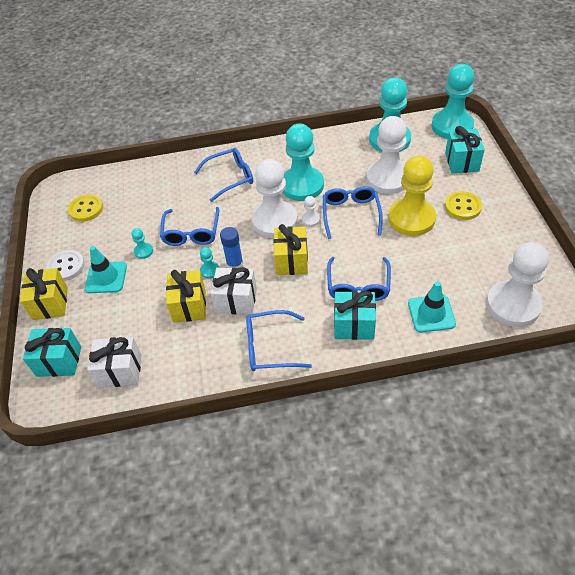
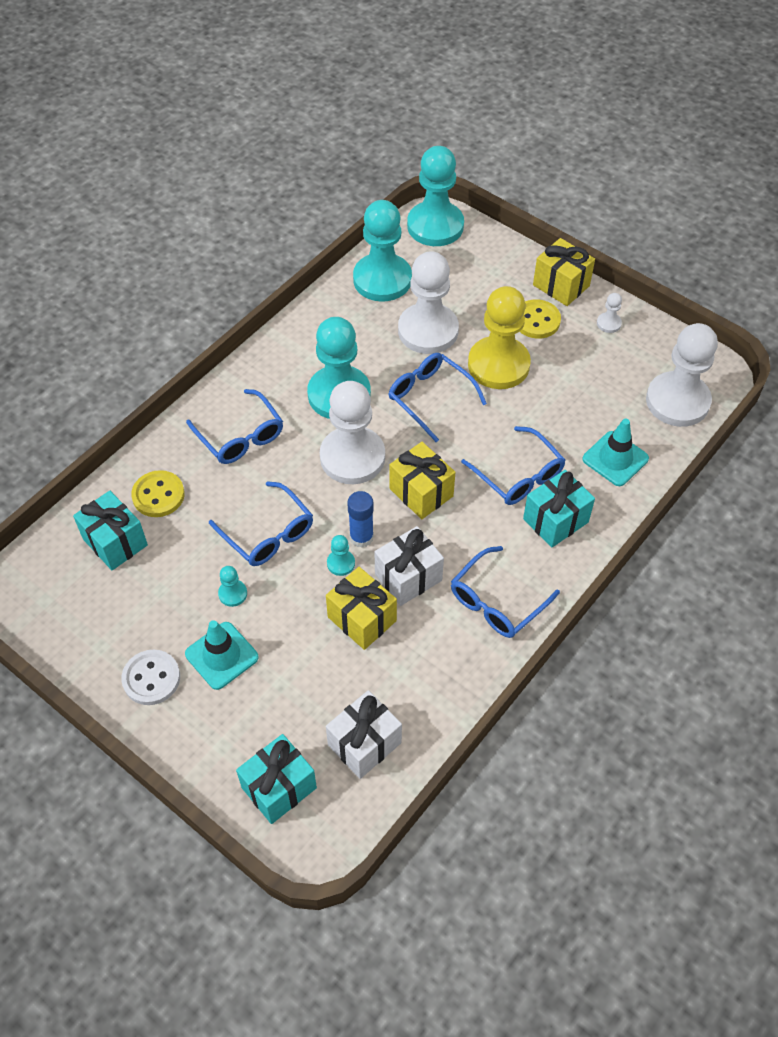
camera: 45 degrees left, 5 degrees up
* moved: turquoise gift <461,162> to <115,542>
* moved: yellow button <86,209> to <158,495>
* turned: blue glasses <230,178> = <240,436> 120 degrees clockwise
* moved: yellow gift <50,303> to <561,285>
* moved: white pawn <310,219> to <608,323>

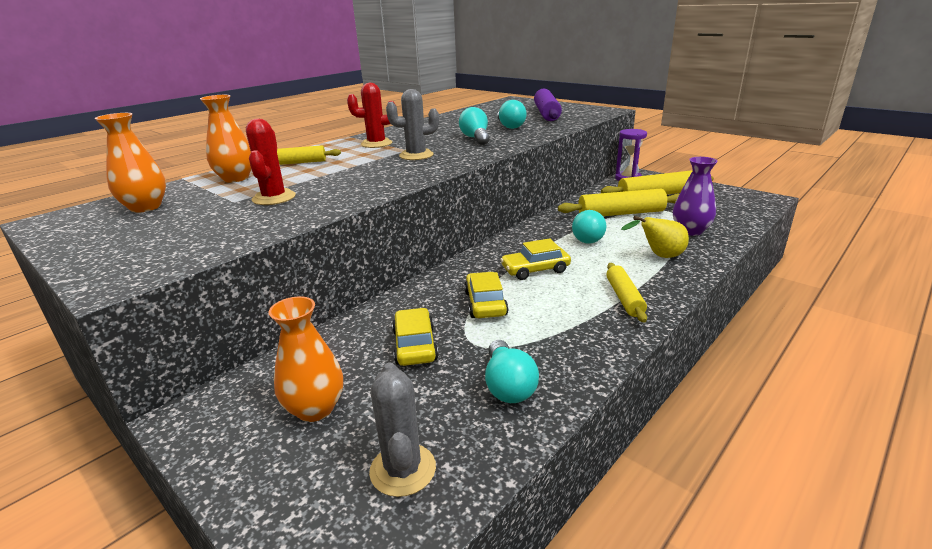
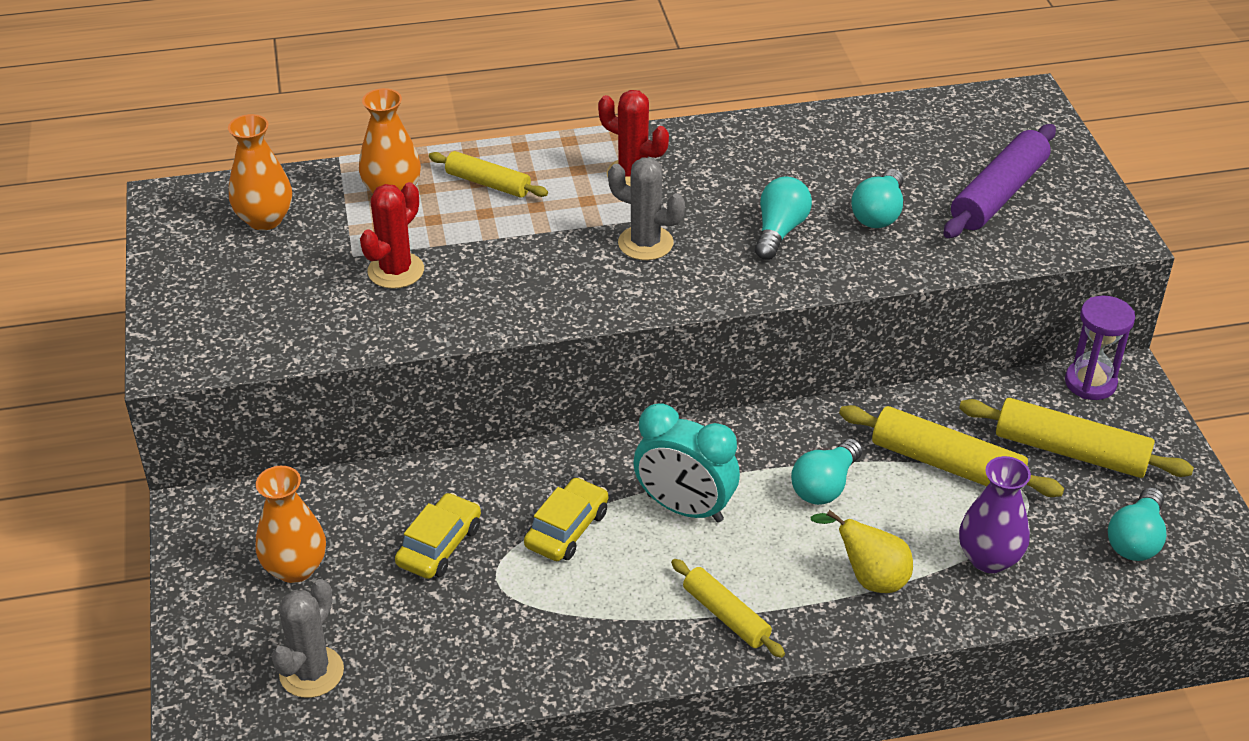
camera: 35 degrees right, 15 degrees up
* replaced: yellow car <535,270> to turquoise clock <684,508>
* turned: yellow rolling pin <624,298> = <726,615> 75 degrees counterclockwise
* moved: turquoise light bulb <508,385> to <1135,539>

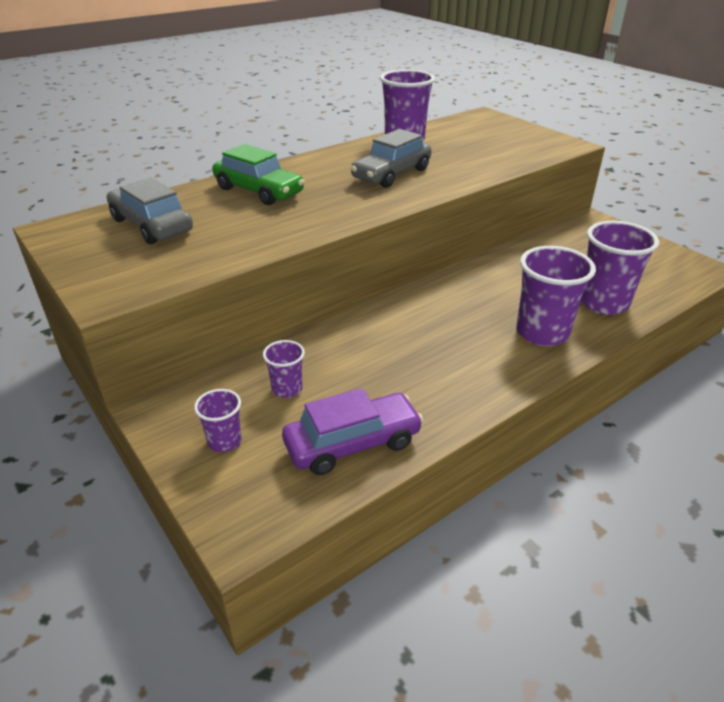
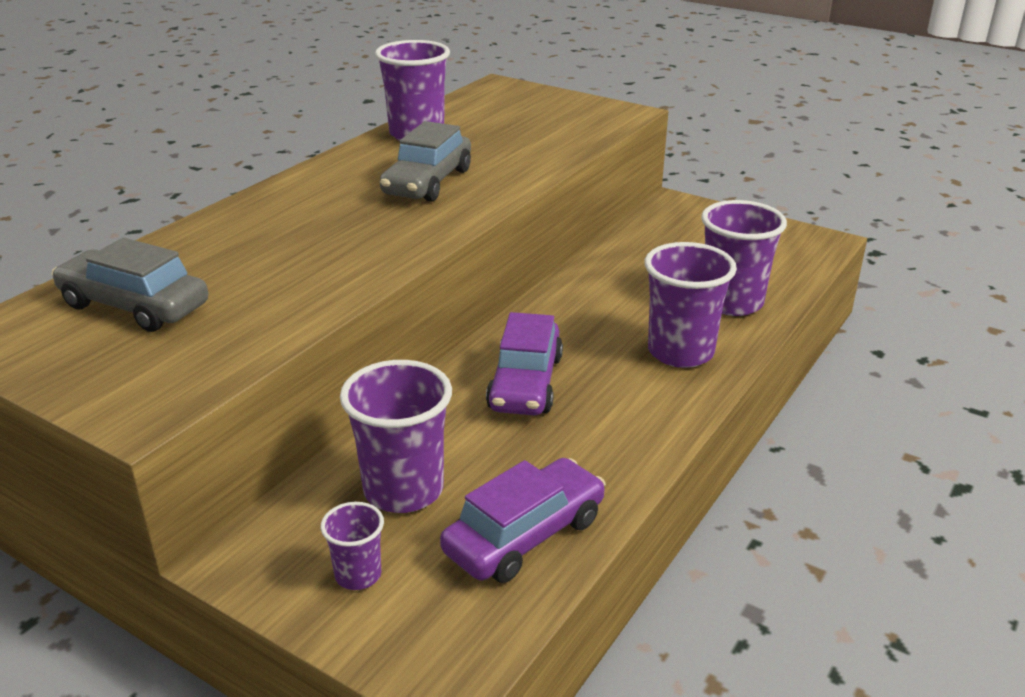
camera: 20 degrees left, 5 degrees down
* resized: purple cup <287,389> = <403,490> x1.91
* added: purple car <525,383>
* removed: green car <259,191>

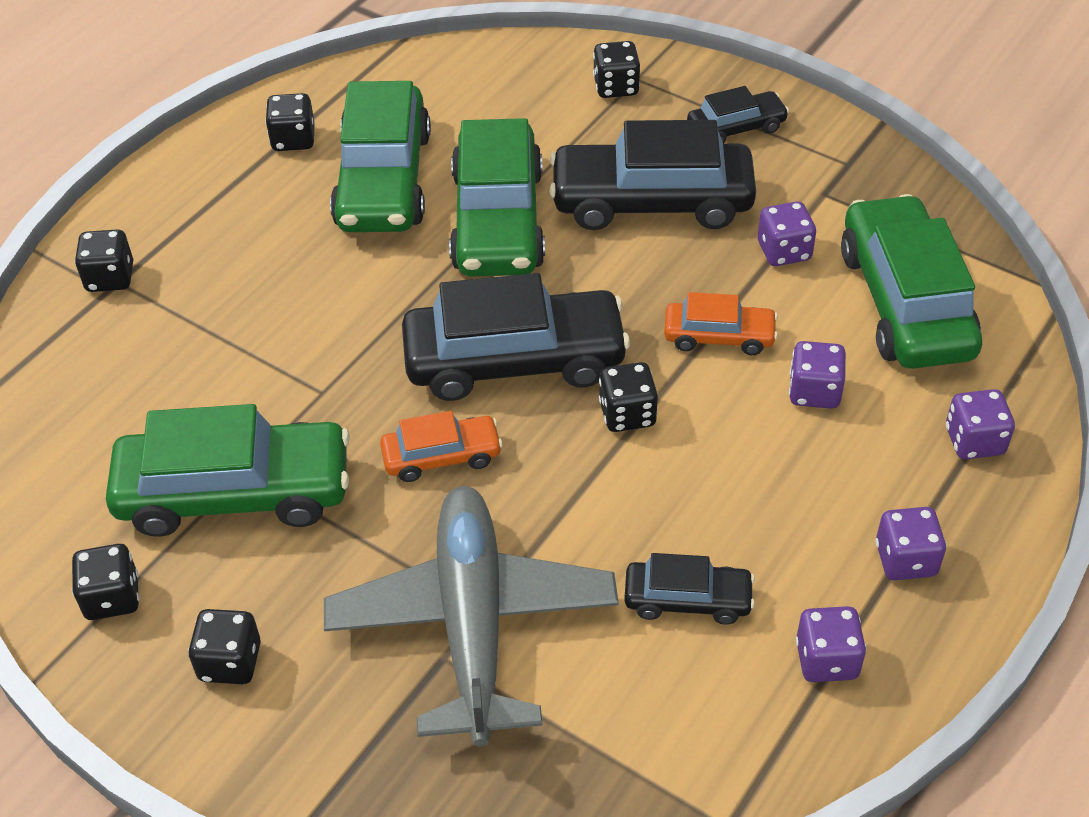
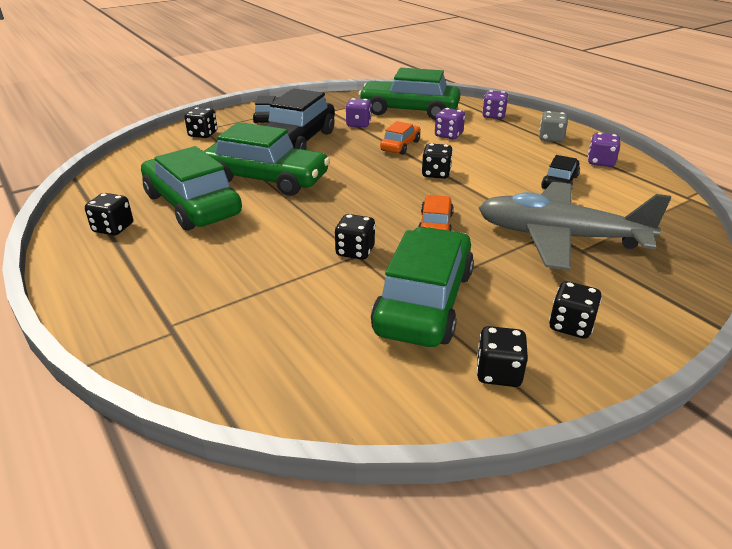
camera: 70 degrees left, 15 degrees down
* turned: green car <383,180> = <192,205> 150 degrees counterclockwise
* moved: black dice <110,278> to <355,251>
* recoloured: purple dice <905,559> to grey dice <551,138>
* removed: black car <515,360>

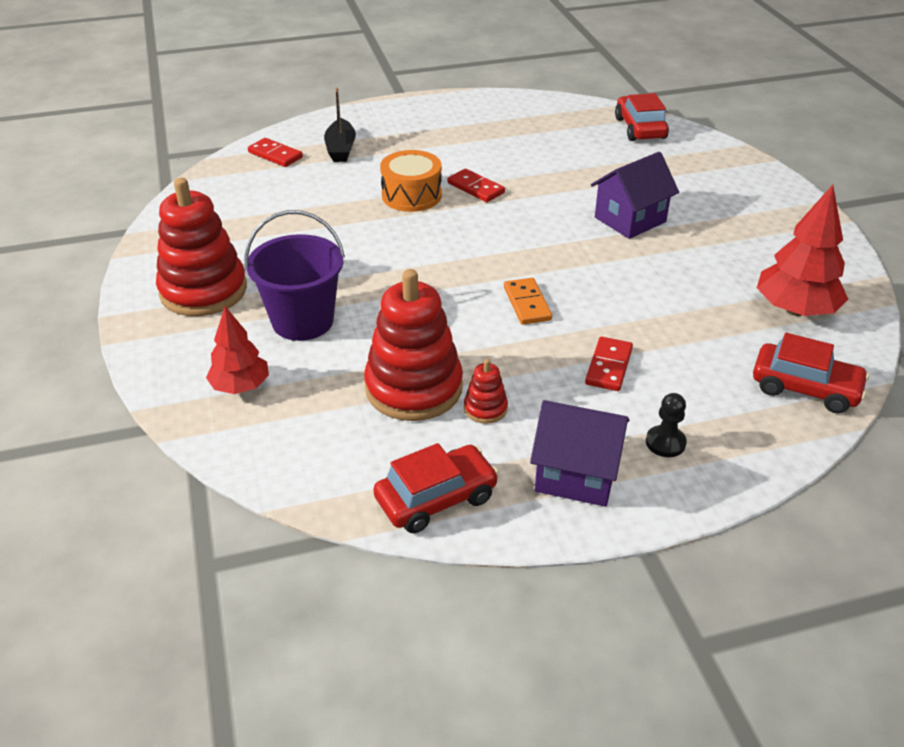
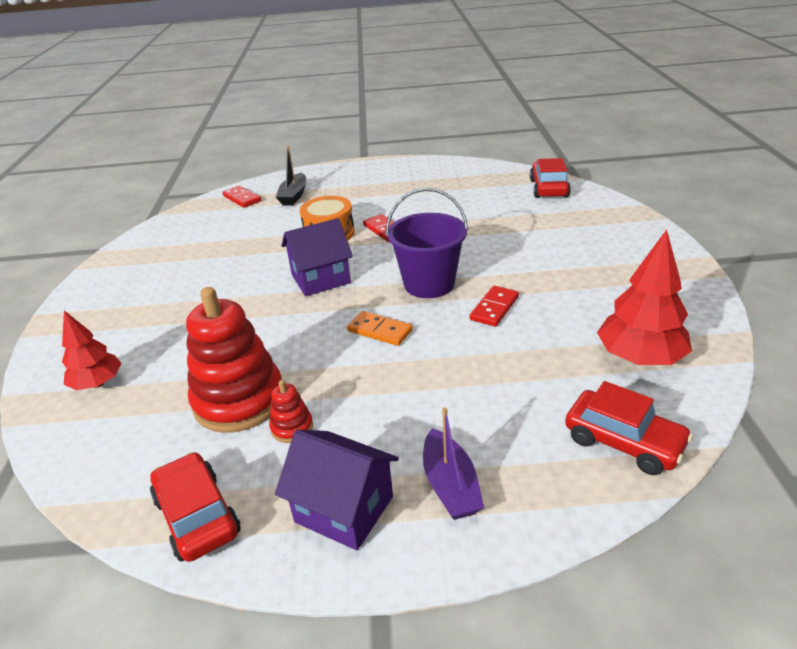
camera: 15 degrees right, 5 degrees down
* turned: red car <436,498> = <197,516> 105 degrees counterclockwise
* moved: purple house <630,219> to <321,279>
* turned: orange domino <527,304> = <379,331> 60 degrees counterclockwise
* moved: purple bucket <302,321> to <429,284>
* replaced: black pawn <665,443> to purple boat <450,485>
* moved: red domino <609,366> to <494,308>
* removed: red stacking toy <203,290>

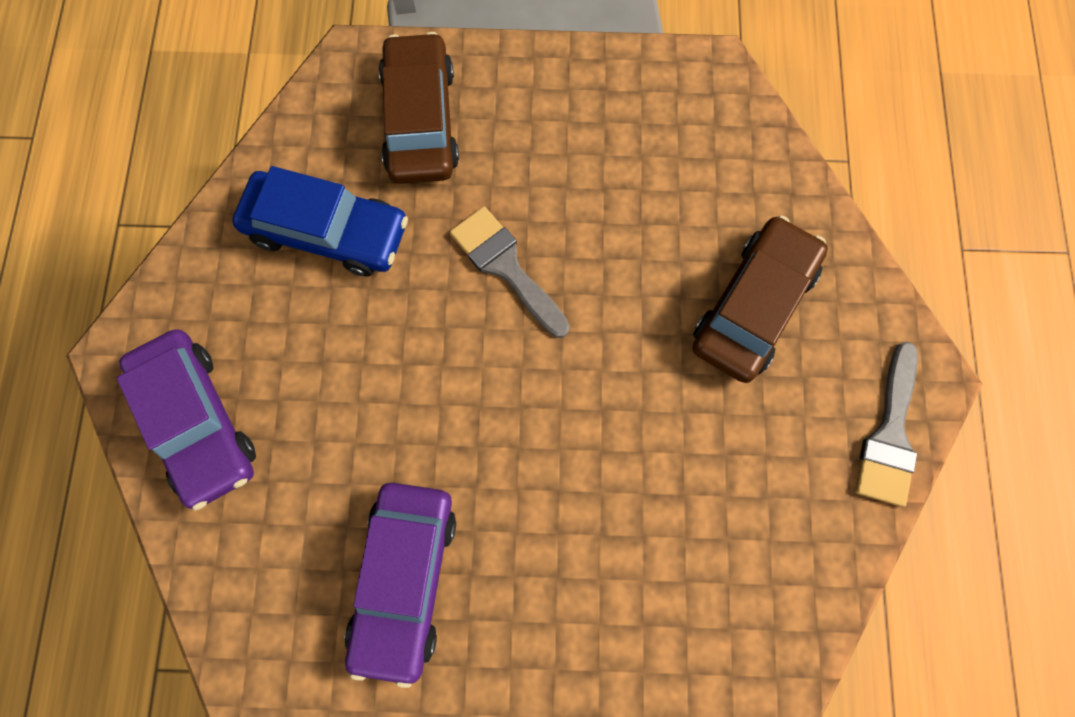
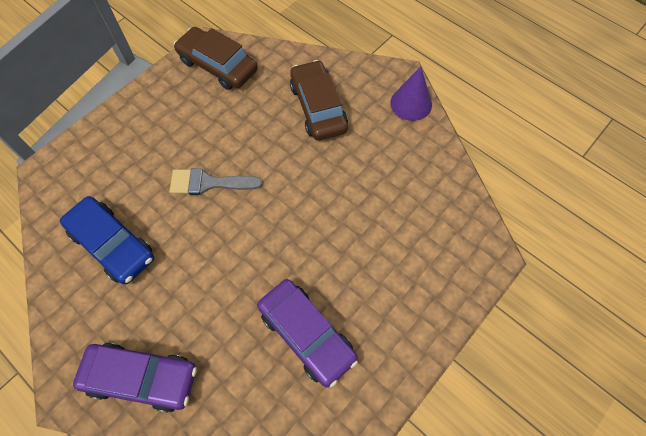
camera: 50 degrees left, 10 degrees down
* turned: blue car <327,231> = <112,244> 75 degrees clockwise
* moved: brown car <420,120> to <218,65>
* replaced: grey brush <889,434> to purple cone <411,103>

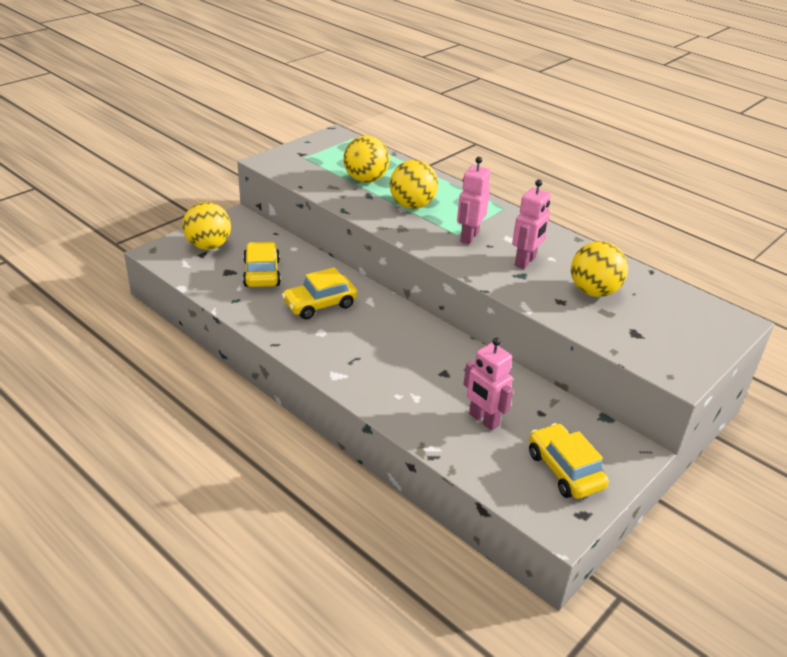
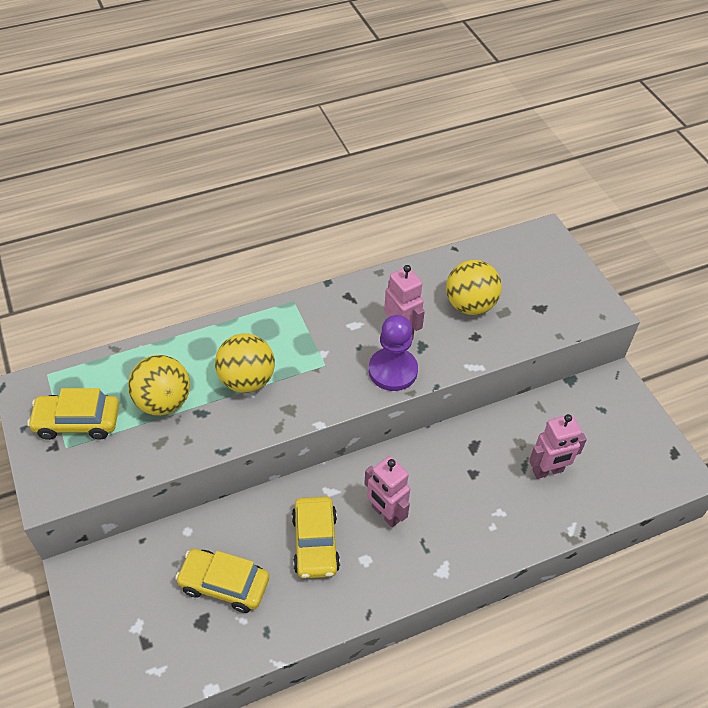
camera: 65 degrees left, 15 degrees up
* moved: yellow car <564,470> to <77,422>
* moved: pink robot <468,237> to <385,514>
* added: purple pawn <393,371>
* removed: yellow ball <208,246>

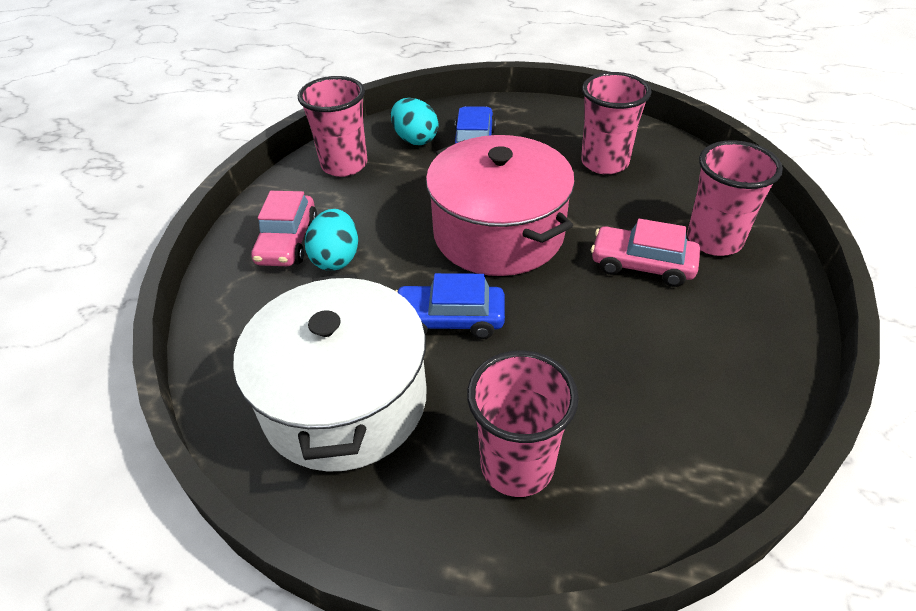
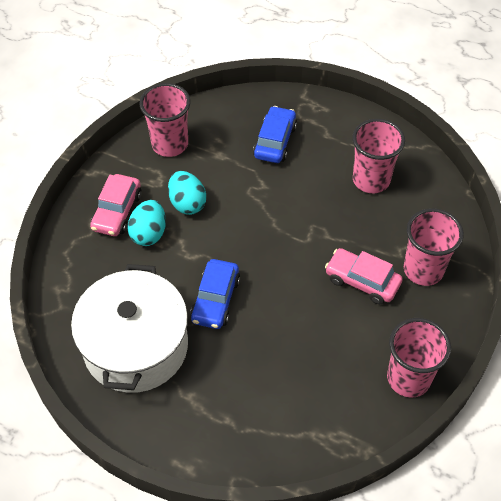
camera: 10 degrees right, 10 degrees up
* moved: turquoise egg <415,139> to <187,203>
* turned: blue car <450,320> = <215,300> 90 degrees counterclockwise
* moved: pink cup <517,465> to <408,378>
* removed: pink pot <498,233>

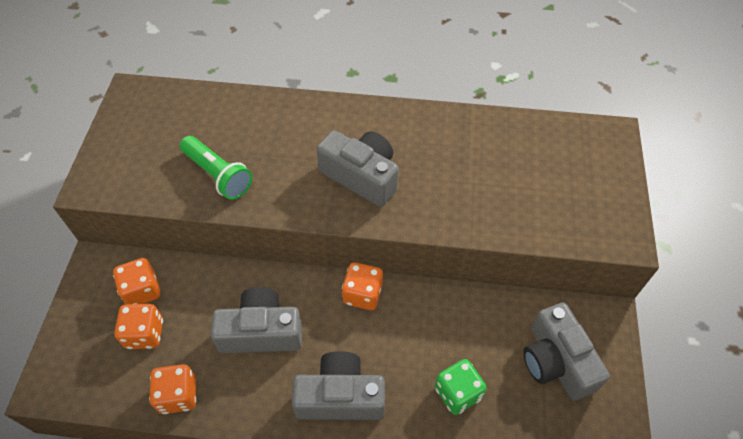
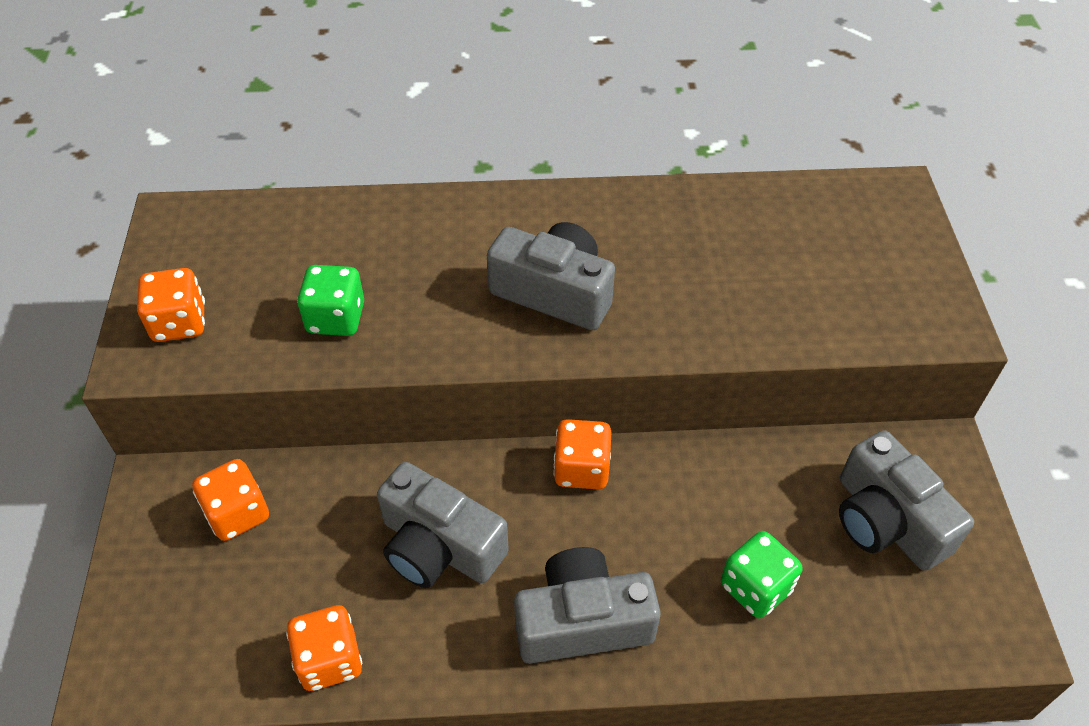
camera: 10 degrees left, 5 degrees down
* moved: orange dice <145,334> to <179,323>
* replaced: green flashlight <218,175> to green dice <336,318>
* turned: grey camera <261,332> = <439,546> 135 degrees counterclockwise

